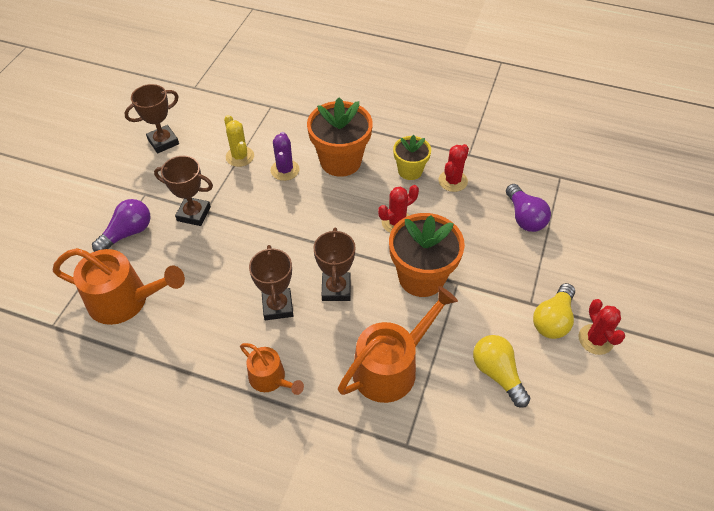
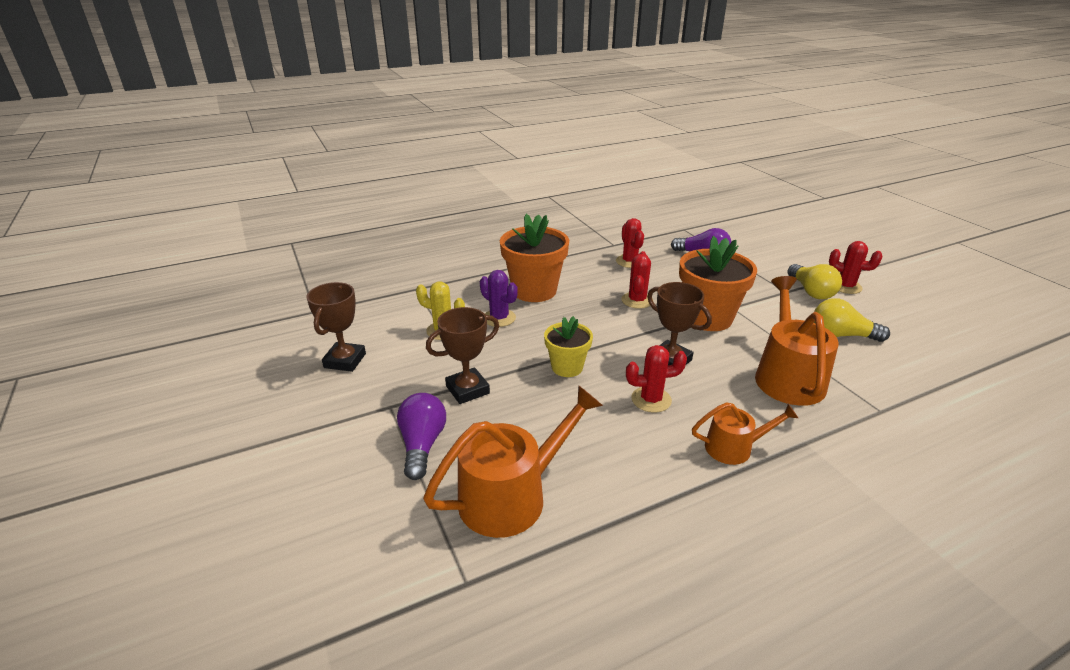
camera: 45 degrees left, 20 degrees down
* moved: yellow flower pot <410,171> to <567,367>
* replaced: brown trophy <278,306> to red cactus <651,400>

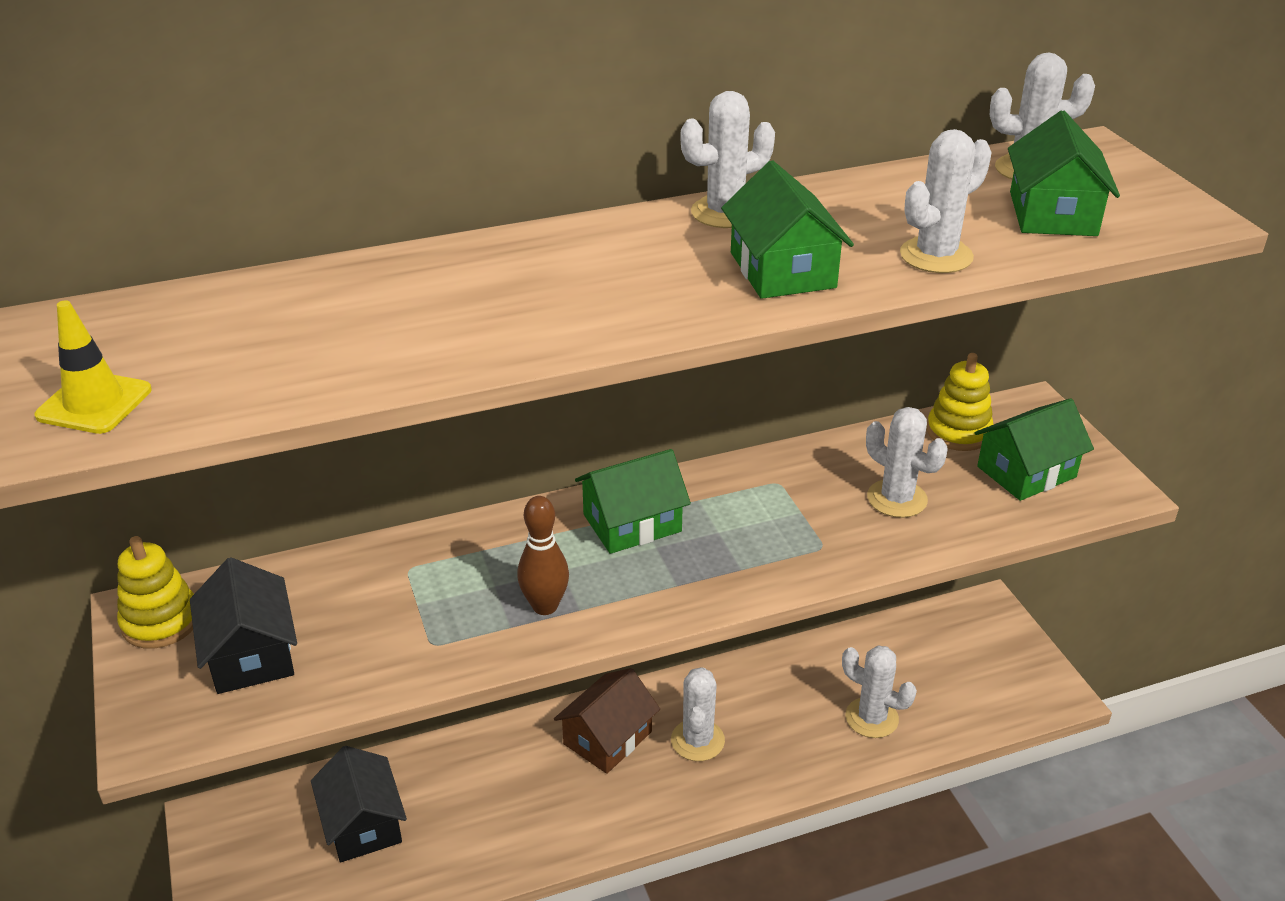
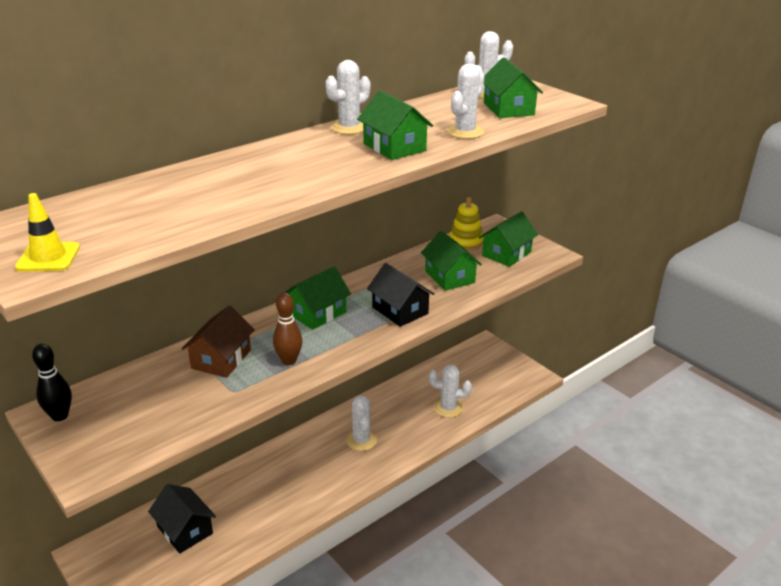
camera: 20 degrees left, 5 degrees down
* replaced: yellow stacking toy <160,621> to black bowling pin <60,416>
* moved: brown house <607,738> to <221,359>
* moved: black house <251,654> to <400,310>
* replaced: white cactus <897,499> to green house <449,277>

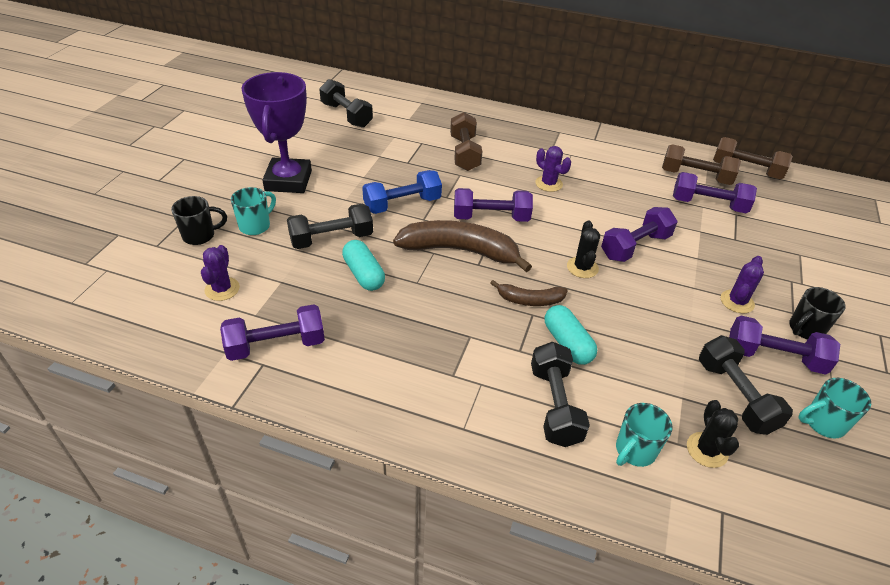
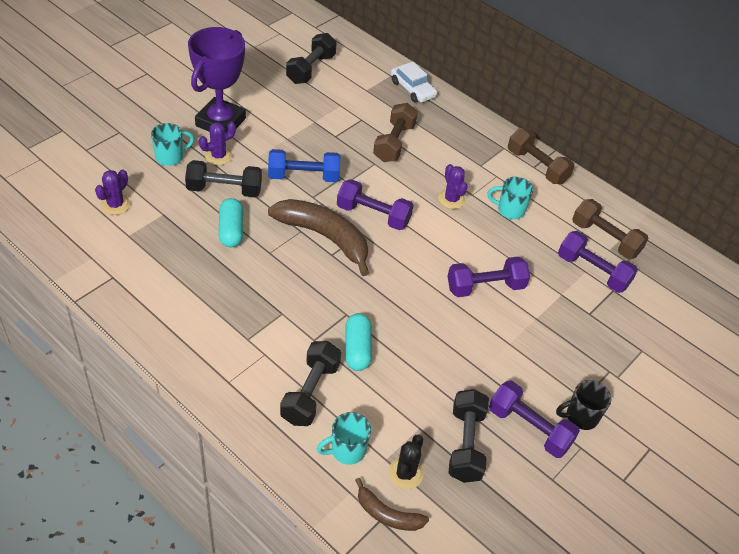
camera: 20 degrees right, 5 degrees up
* moved: purple cactus <737,302> to <218,156>
* turned: black dumbbell <346,115> = <311,69> 45 degrees clockwise
* moved: brown banana <530,300> to <387,514>
* added: white car <412,89>
* moved: turquoise mug <823,423> to <509,210>
* moved: brown dumbbell <746,170> to <537,166>
* removed: black mug <200,236>
* removed: purple dumbbell <276,345>
* removed: black cactus <582,267>

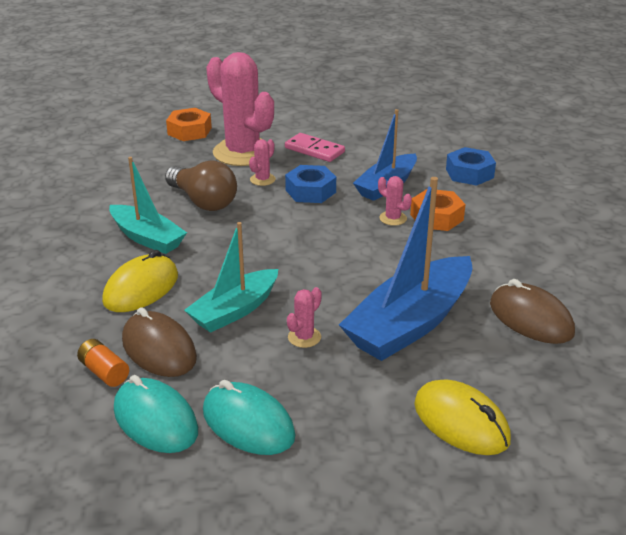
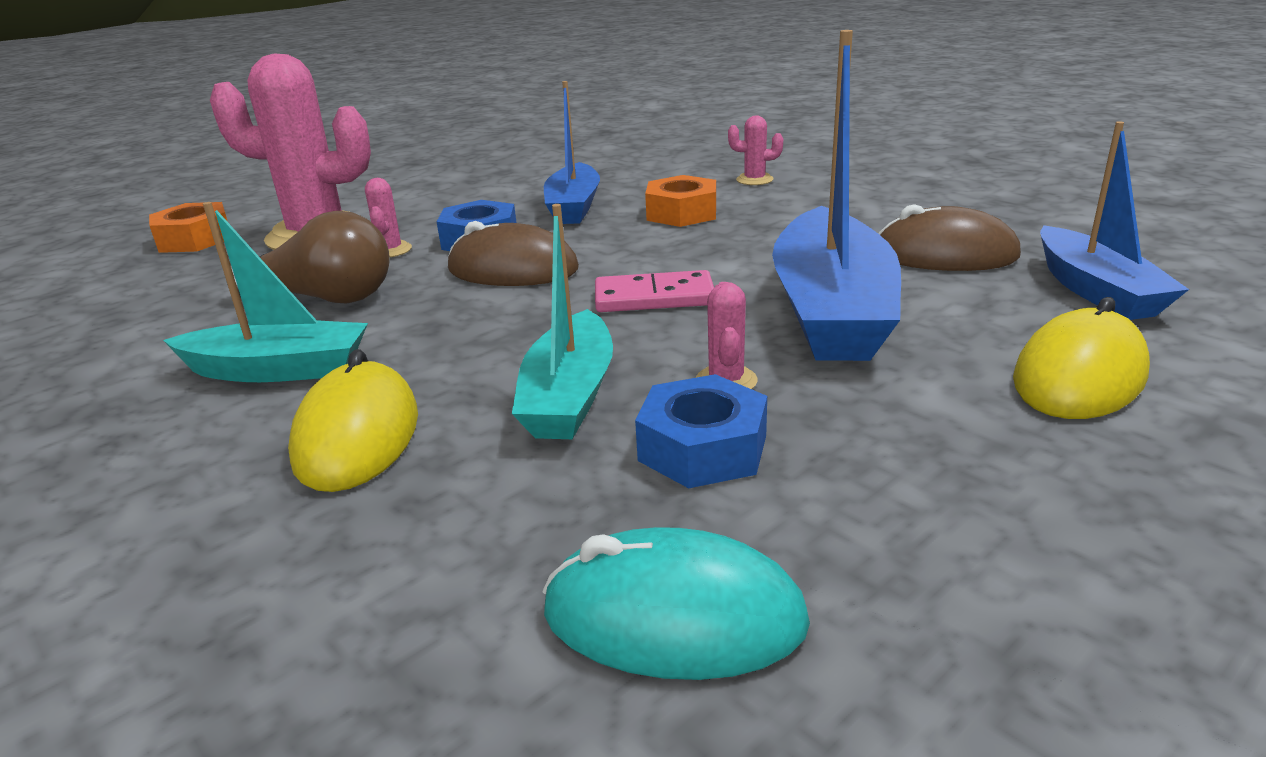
camera: 35 degrees left, 5 degrees down
* moved: brown mouse <159,349> to <513,269>
* moved: pink domino <314,150> to <654,298>
* moved: blue nut <469,173> to <702,448>
* moved: pink cactus <393,218> to <754,180>
* turned: yellow mouse <461,422> = <1079,377> 60 degrees counterclockwise
* added: blue boat <1096,291>
* removed: orange battery <104,372>
* removed: turquoise mouse <248,423>

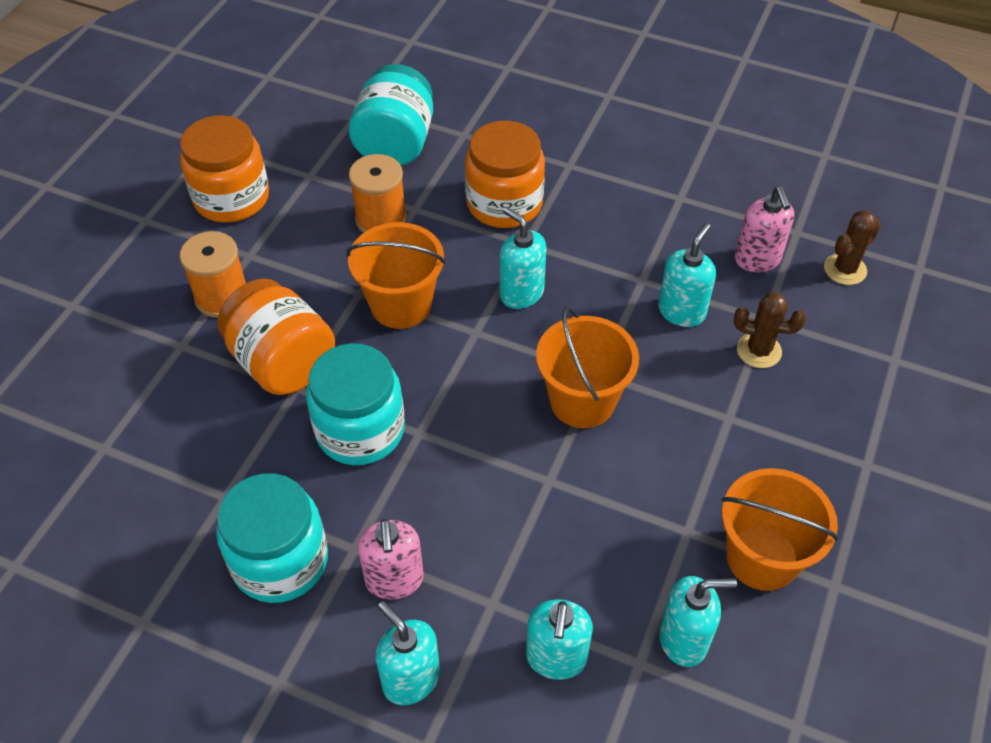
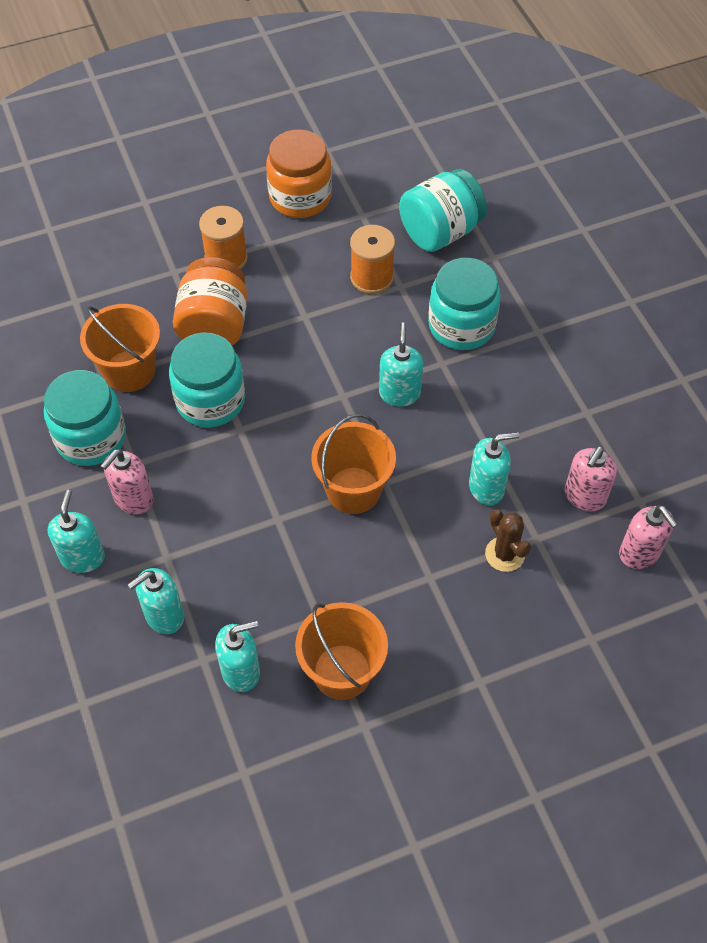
camera: 45 degrees right, 5 degrees up
* moved: orange bucket <401,305> to <129,371>
* turned: turquoise soap dispenser <683,639> = <241,671> 60 degrees counterclockwise
* recoloured: orange jar <504,203> to turquoise jar <461,326>
* replaced: brown cactus <845,269> to pink soap dispenser <639,553>

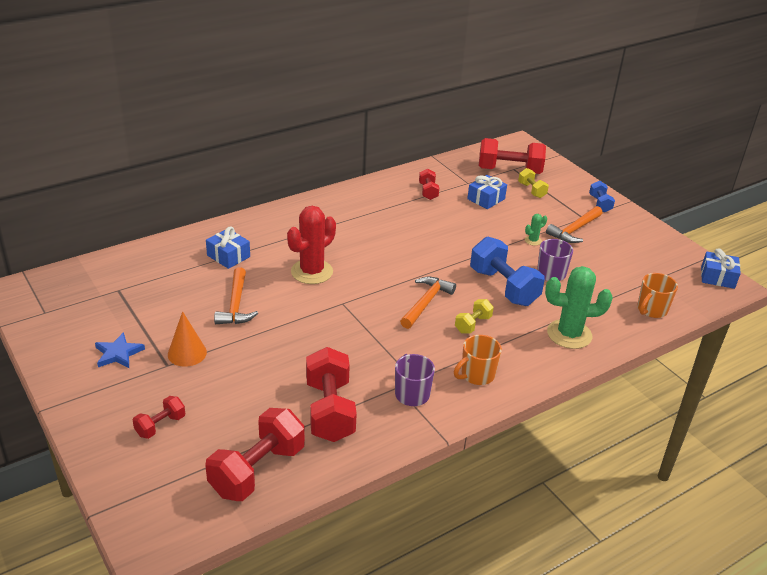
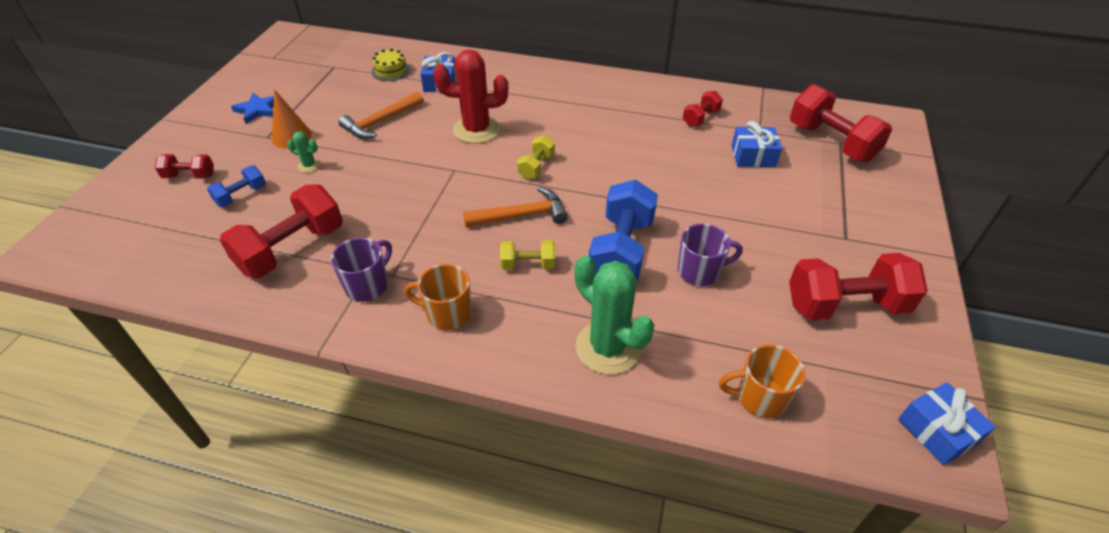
camera: 50 degrees right, 10 degrees up
* moved: blue dumbbell <600,204> to <241,196>
* moved: green cactus <533,240> to <309,165>
* added: yellow cake <390,71>
* moved: yellow dumbbell <532,190> to <536,167>
* moved: red dumbbell <257,470> to <845,305>
* removed: orange hammer <574,230>

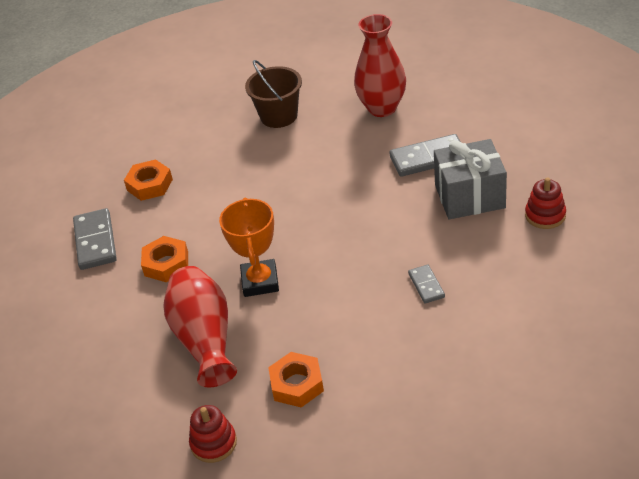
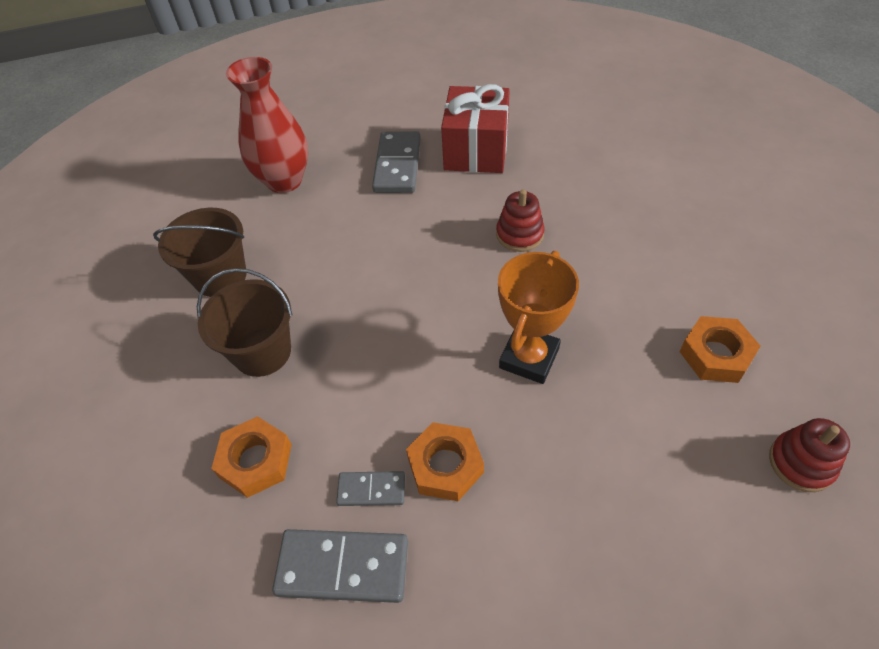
camera: 75 degrees left, 10 degrees up
* added: brown bucket <262,352>
* moved: grey domino <426,285> to <371,490>
* recoloured: grey gift <469,196> to red gift <476,150>
* moved: red stacking toy <545,215> to <519,234>
* turned: orange trophy <260,282> = <529,358> 75 degrees counterclockwise
* removed: red vase <204,339>

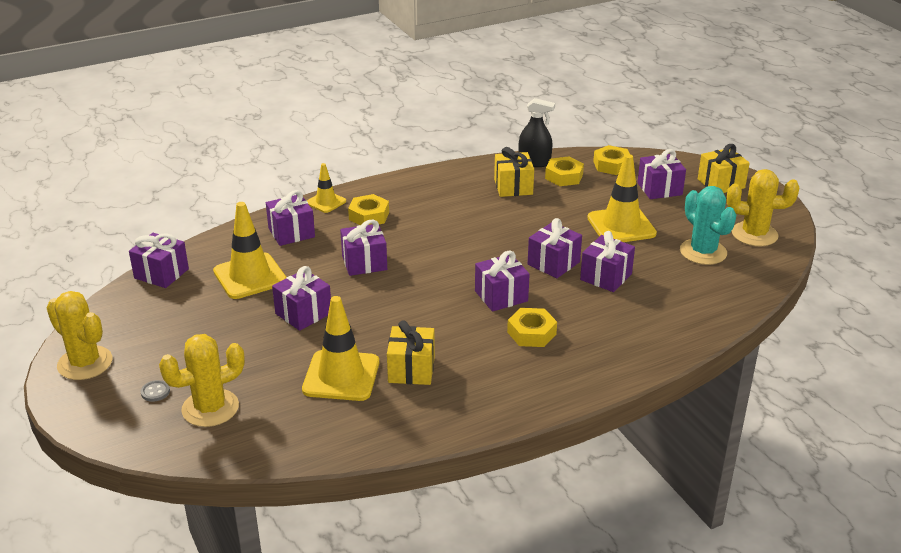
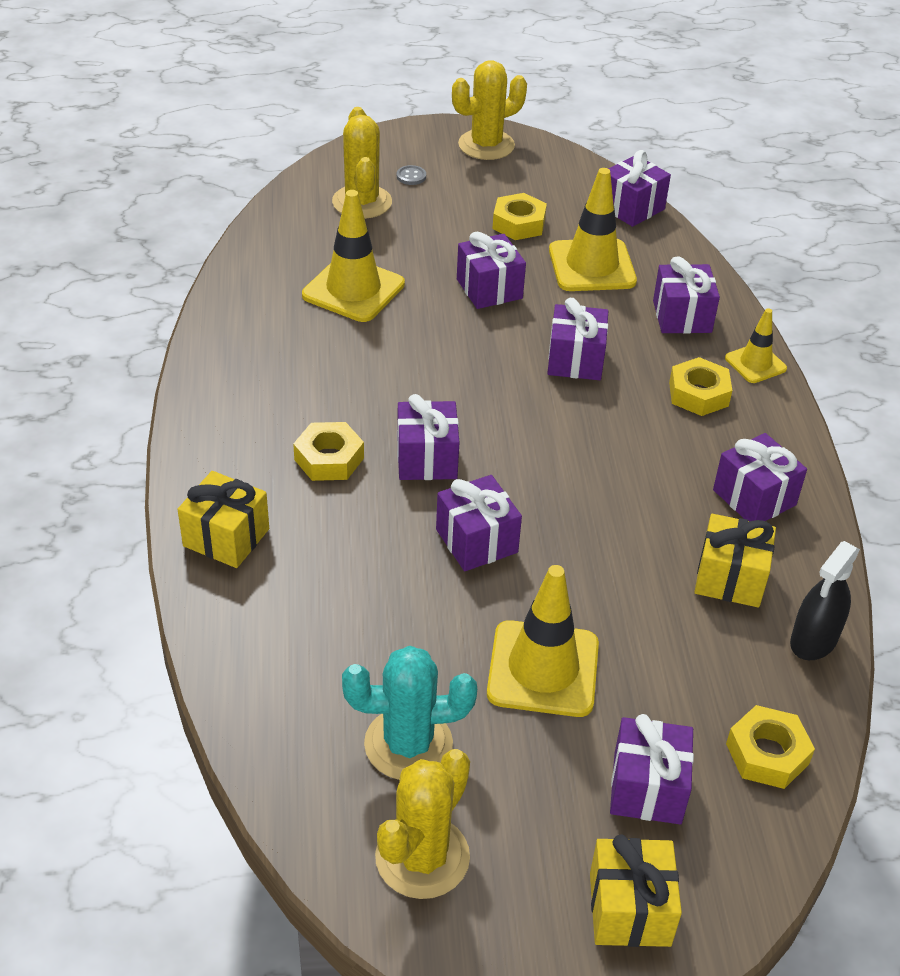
camera: 110 degrees right, 10 degrees up
* moved: yellow gift <411,369> to <226,537>
* moved: yellow nut <564,176> to <519,224>
* moved: purple gift <606,277> to <754,497>

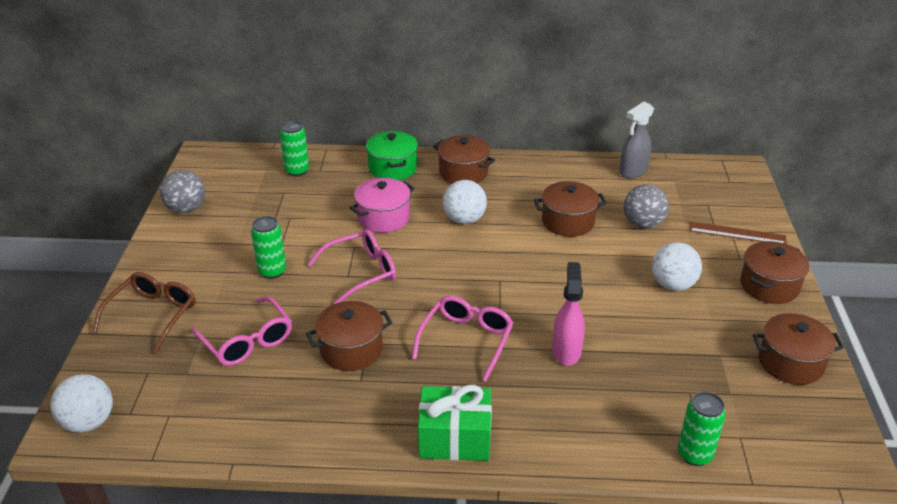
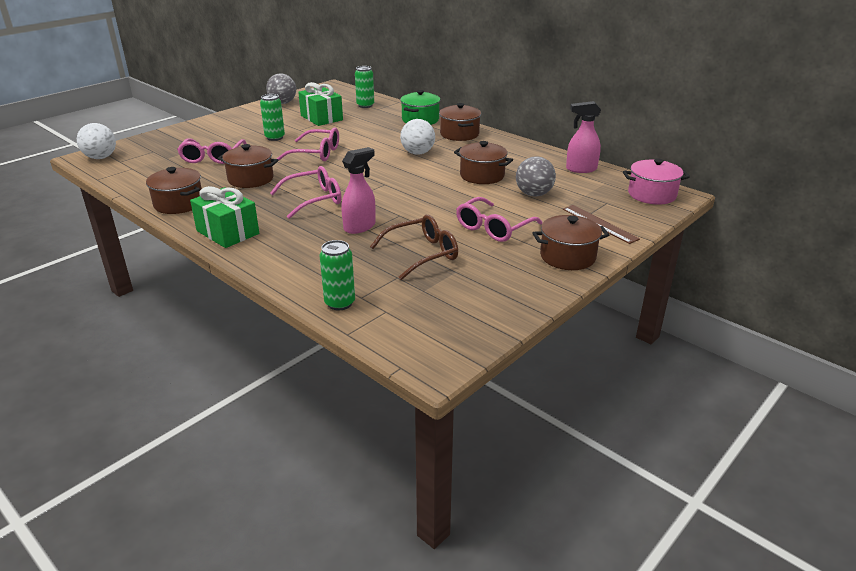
camera: 40 degrees right, 5 degrees down
* moved: brown pot <790,363> to <179,204>
* added: green gift <321,118>
* moved: brown glasses <153,315> to <422,254>
* replaced: white ball <673,285> to pink glasses <493,228>
* recoloured: grey spray bottle <633,172> to pink spray bottle <580,169>
* moved: pink pot <383,218> to <652,195>

